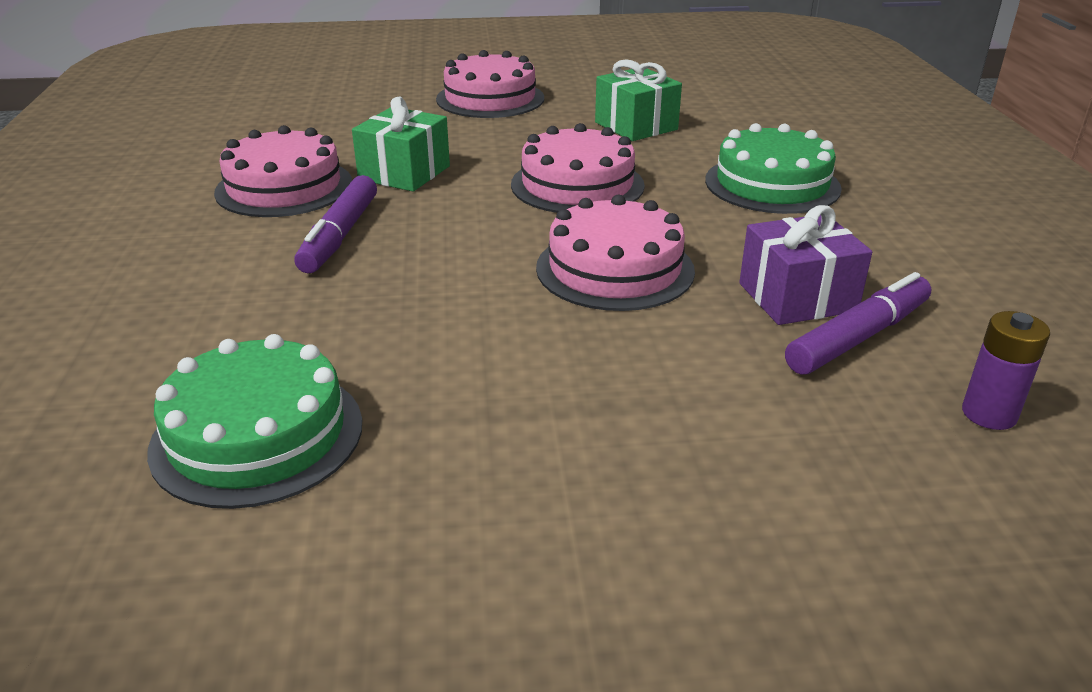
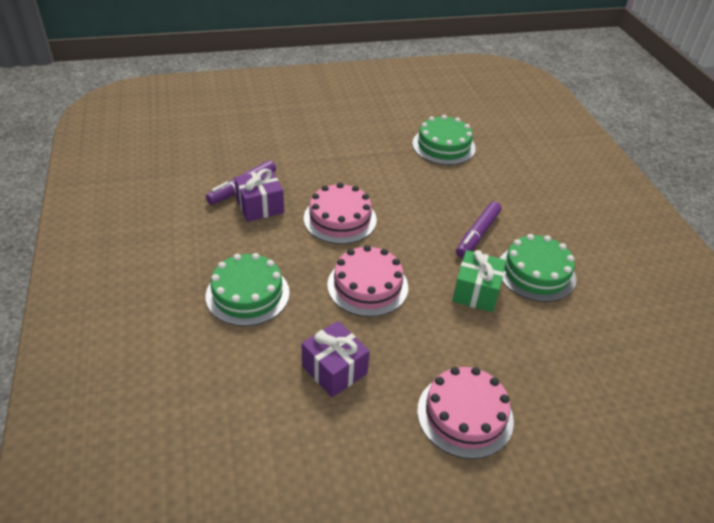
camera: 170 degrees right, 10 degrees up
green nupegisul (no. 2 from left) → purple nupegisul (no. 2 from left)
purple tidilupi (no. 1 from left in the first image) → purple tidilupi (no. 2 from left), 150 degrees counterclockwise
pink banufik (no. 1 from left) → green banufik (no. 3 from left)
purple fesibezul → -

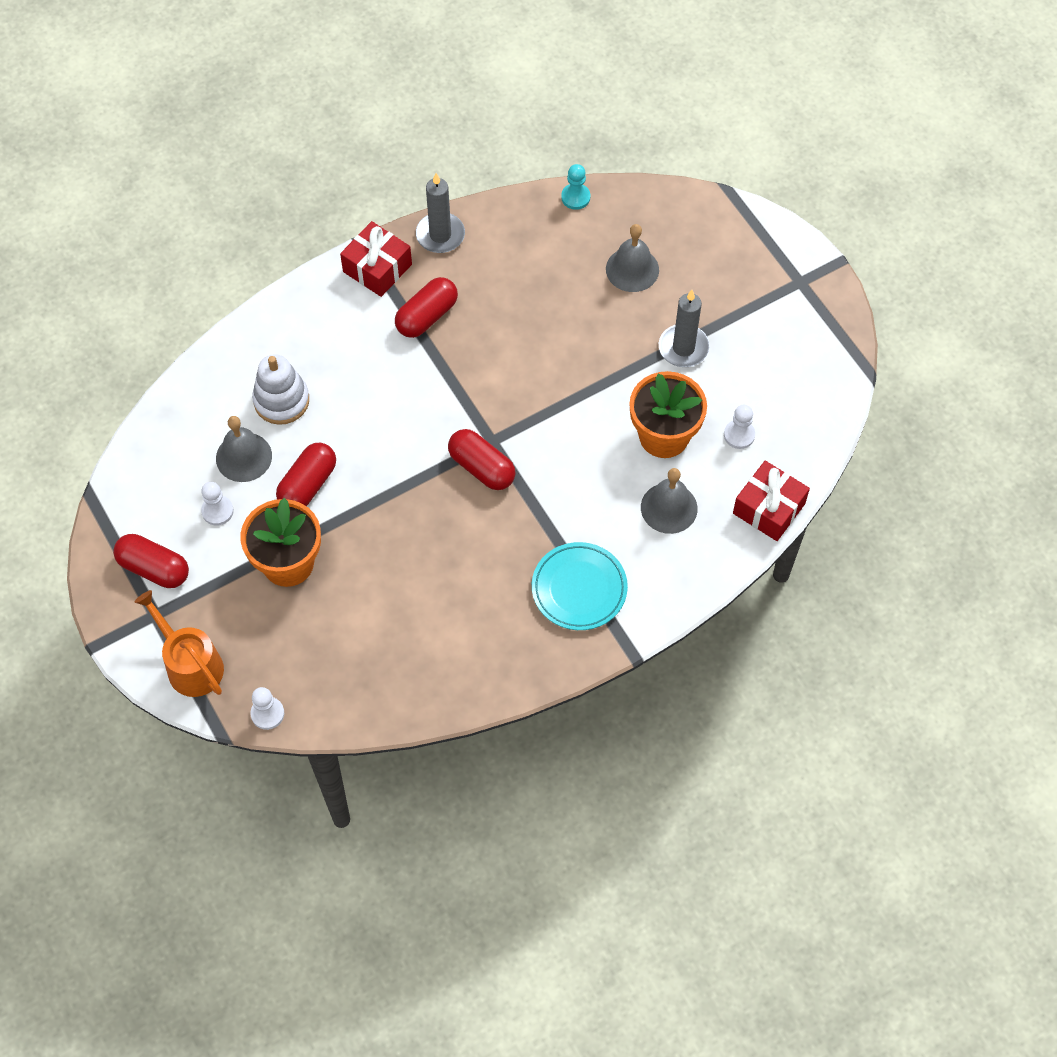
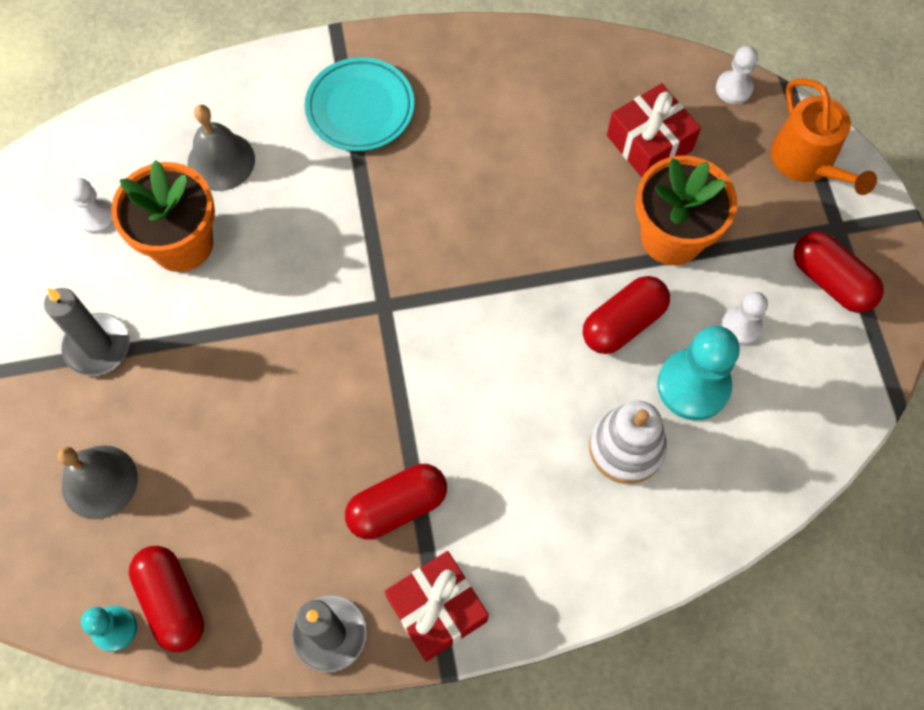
camera: 160 degrees left, 5 degrees up
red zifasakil (no. 4 from left in the first image) → red zifasakil (no. 1 from left), shifted
red nupegisul (no. 2 from left), shifted
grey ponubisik (no. 1 from left) → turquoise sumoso (no. 2 from left)

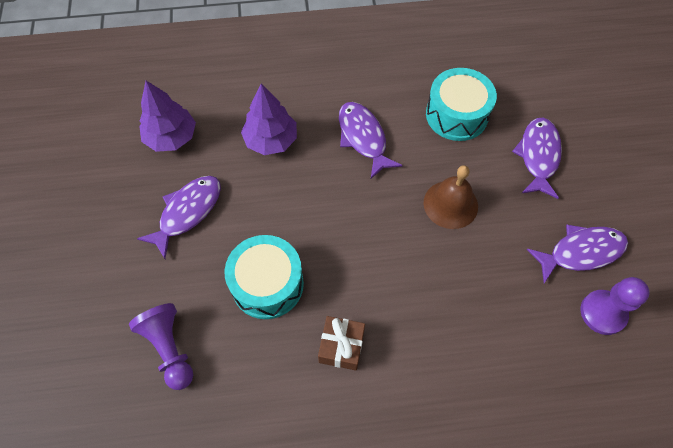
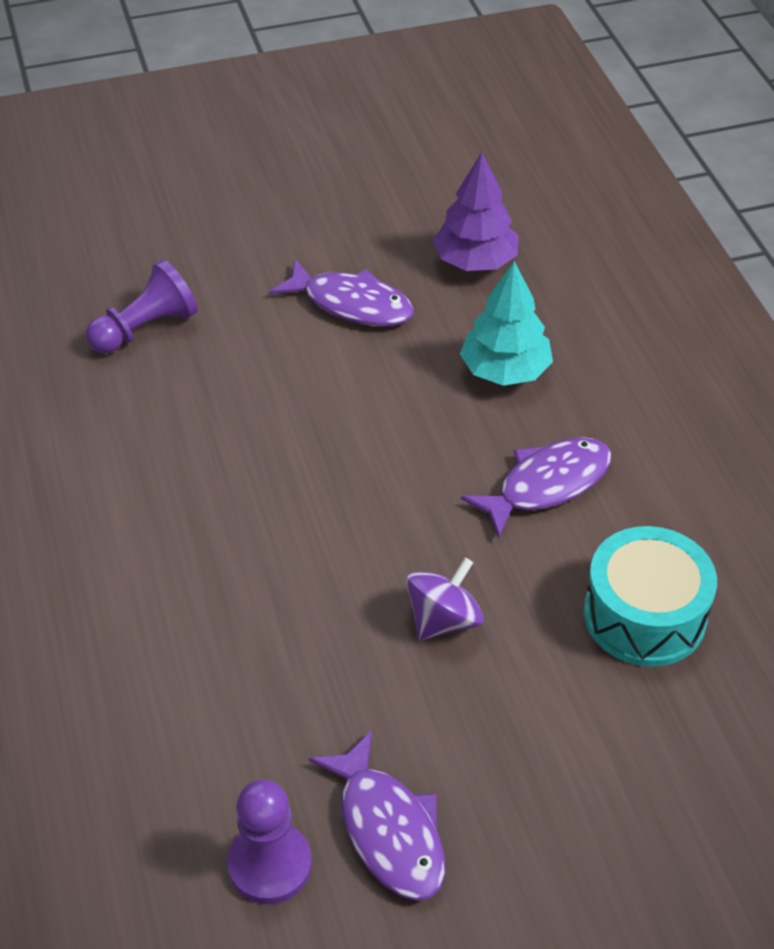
camera: 80 degrees right, 15 degrees down
brown ponubisik → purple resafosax
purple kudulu (no. 2 from left) → turquoise kudulu
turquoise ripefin (no. 1 from left) → -
brown nupegisul → -
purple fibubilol (no. 3 from left) → -

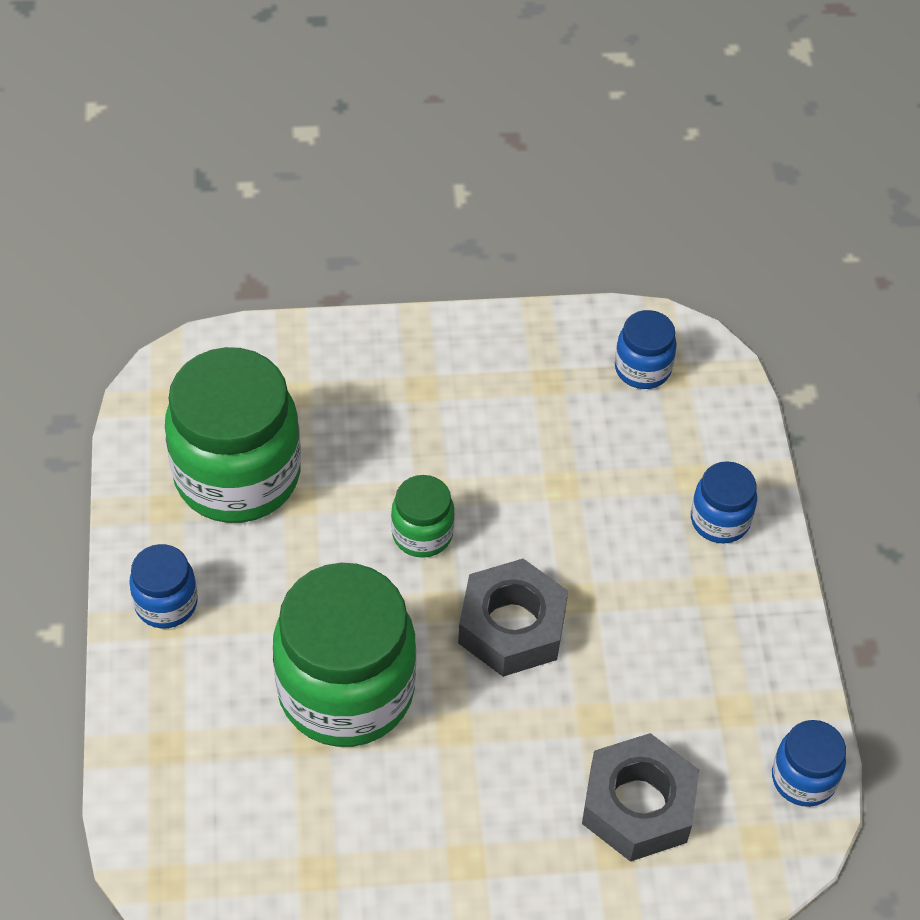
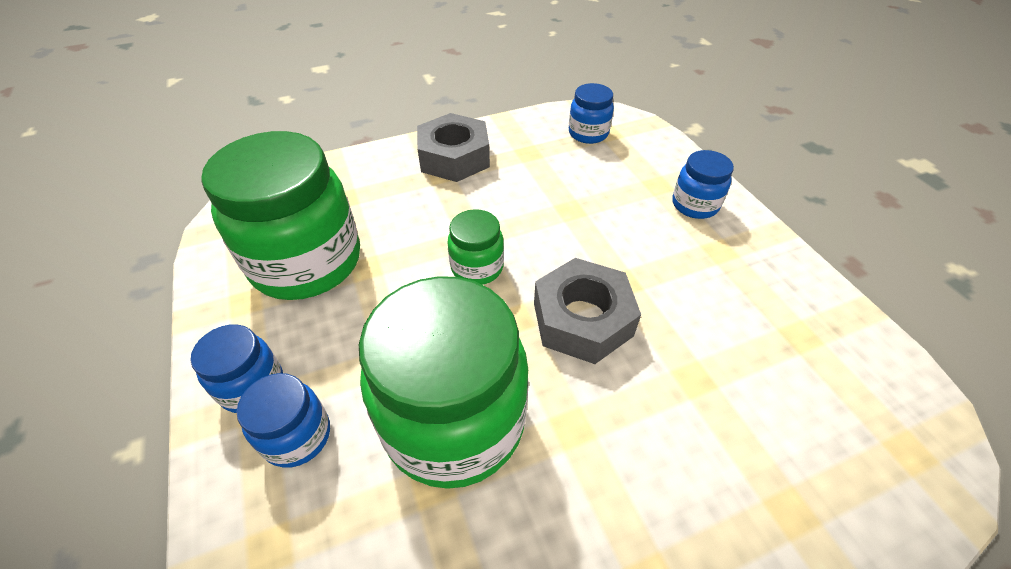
camera: 15 degrees left, 5 degrees down
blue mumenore (no. 4 from left in the first image) → blue mumenore (no. 2 from left), shifted
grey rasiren (no. 2 from left in the first image) → grey rasiren (no. 1 from left), shifted

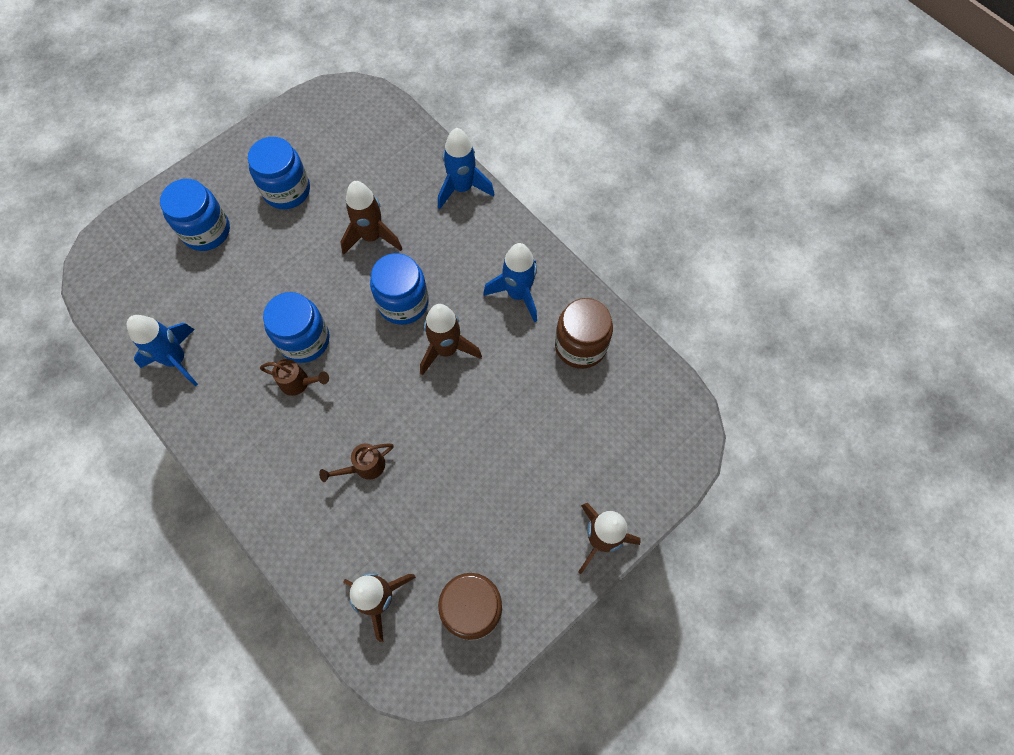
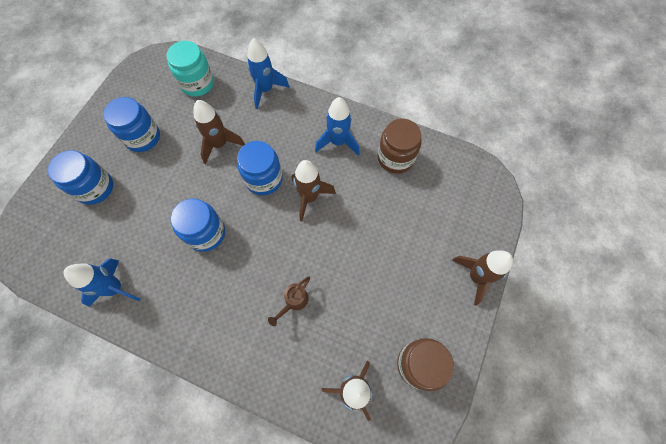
camera: 25 degrees left, 0 degrees up
- → turquoise mumenore
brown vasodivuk (no. 1 from left) → -

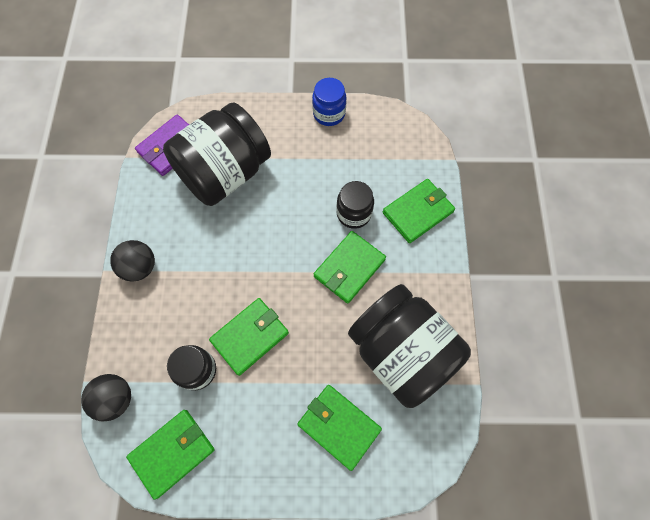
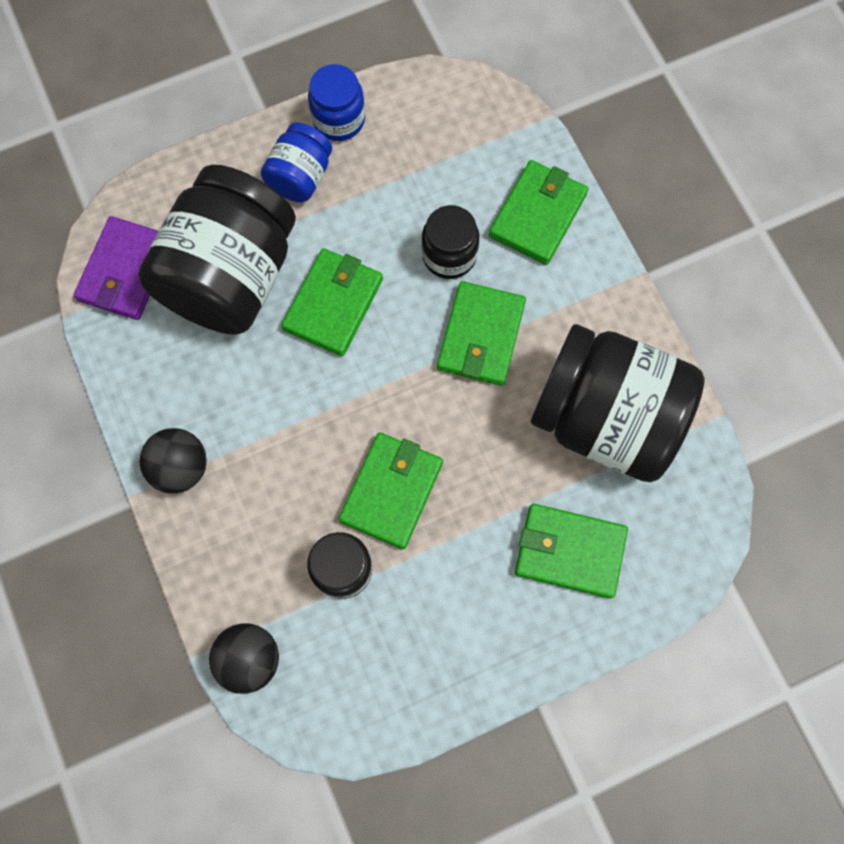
camera: 25 degrees left, 5 degrees up
- → blue mumenore (no. 1 from left)
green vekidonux (no. 1 from left), shifted

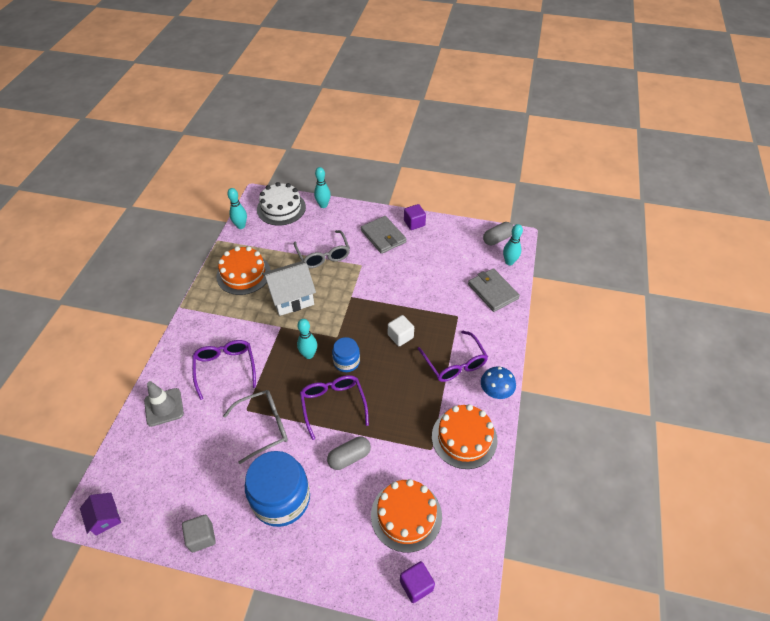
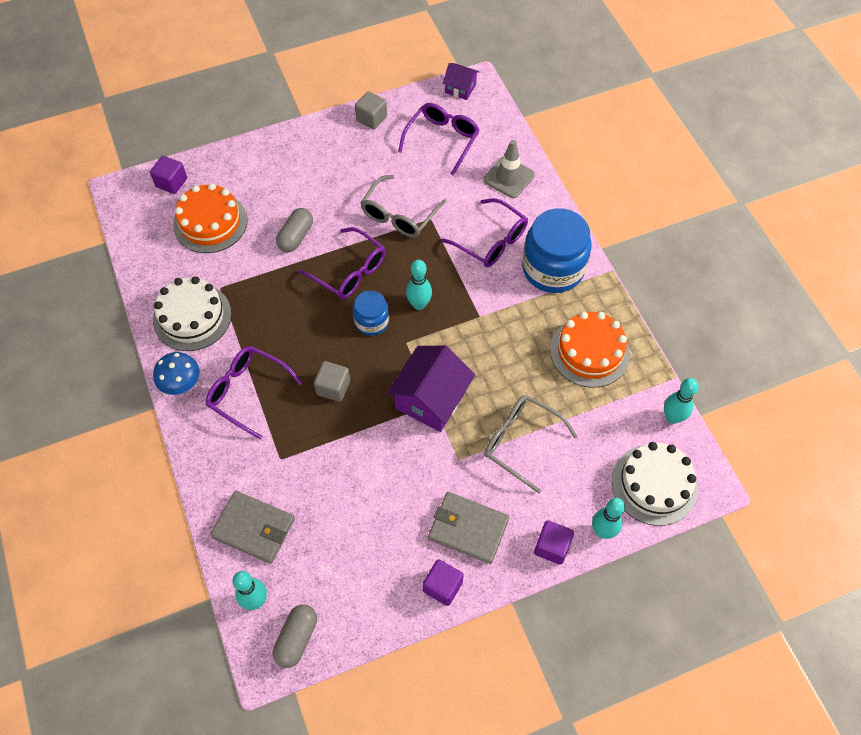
camera: 145 degrees right, 10 degrees up
orange banufik (no. 3 from left) → white banufik (no. 1 from left)
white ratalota → grey ratalota (no. 1 from left)
- → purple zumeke (no. 1 from left)
- → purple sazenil (no. 3 from left)
blue mumenore (no. 1 from left in the first image) → blue mumenore (no. 2 from left), shifted
- → purple ratalota (no. 3 from left)
white zumeke → -

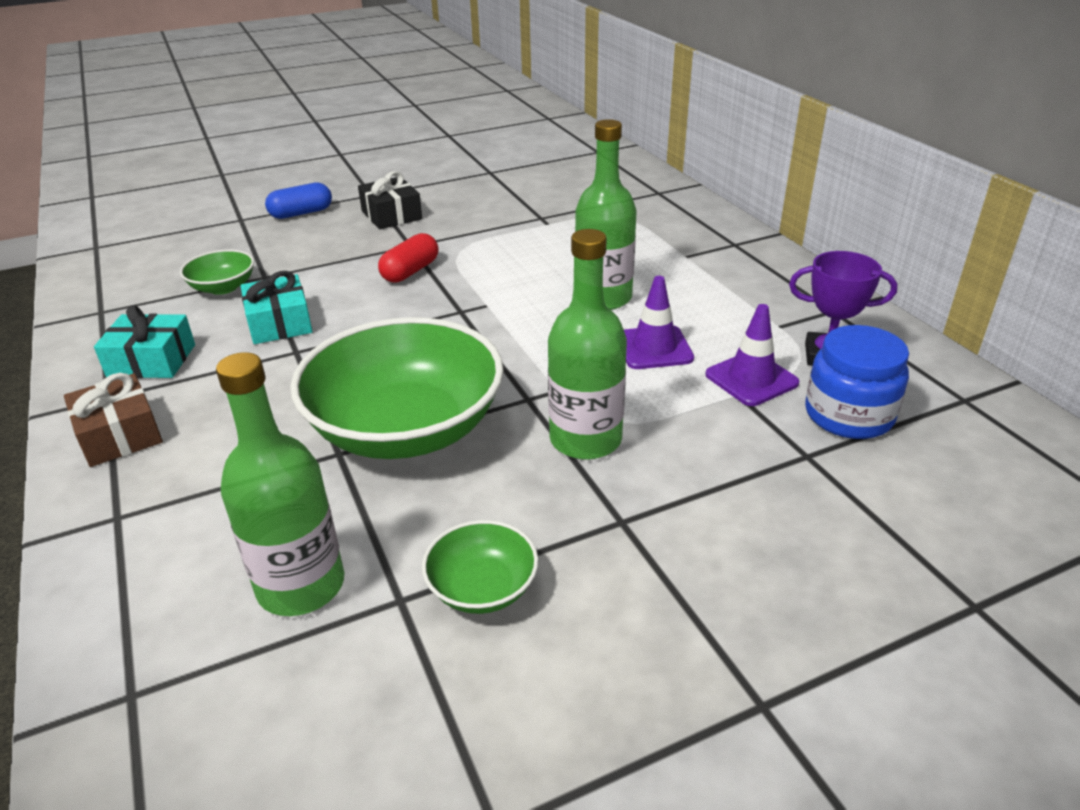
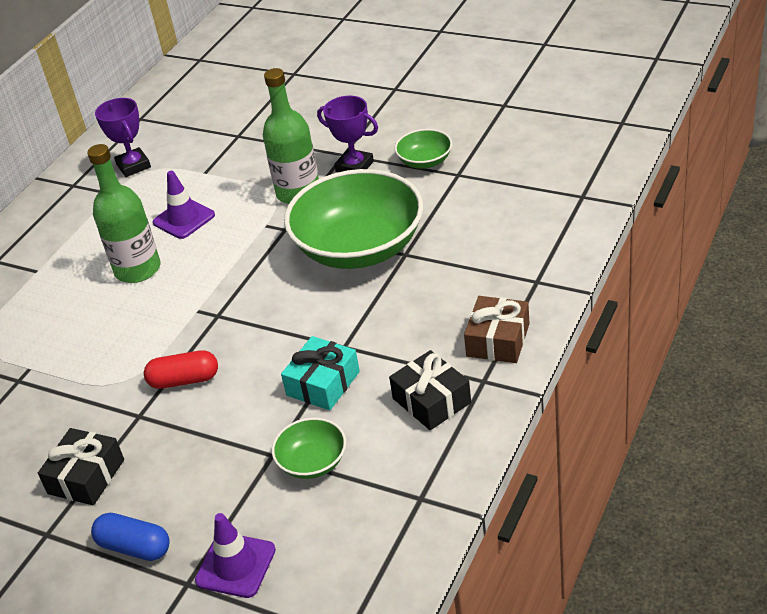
camera: 125 degrees left, 5 degrees up
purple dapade (no. 2 from left), shifted
- → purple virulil (no. 2 from left)
turquoise nupegisul (no. 1 from left) → black nupegisul (no. 2 from left)
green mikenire (no. 1 from left) → -
blue mumenore → -

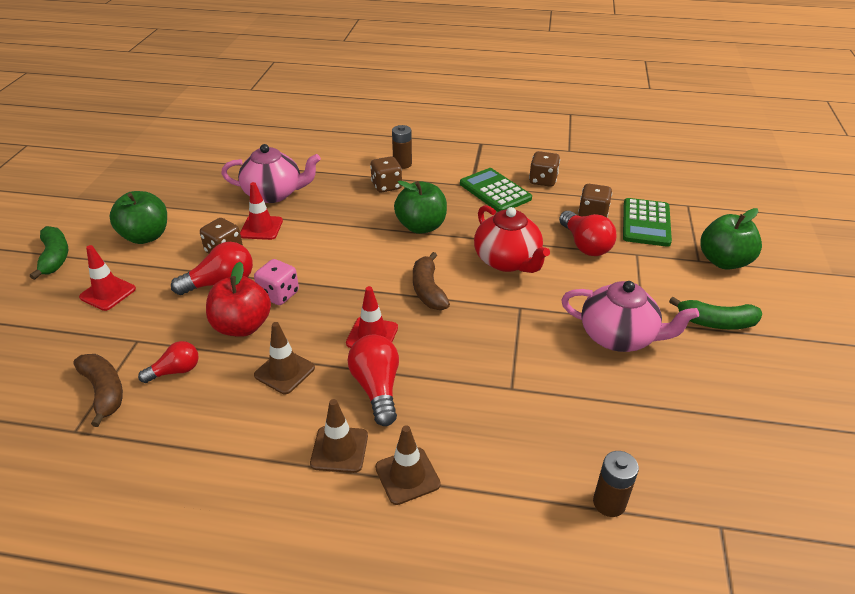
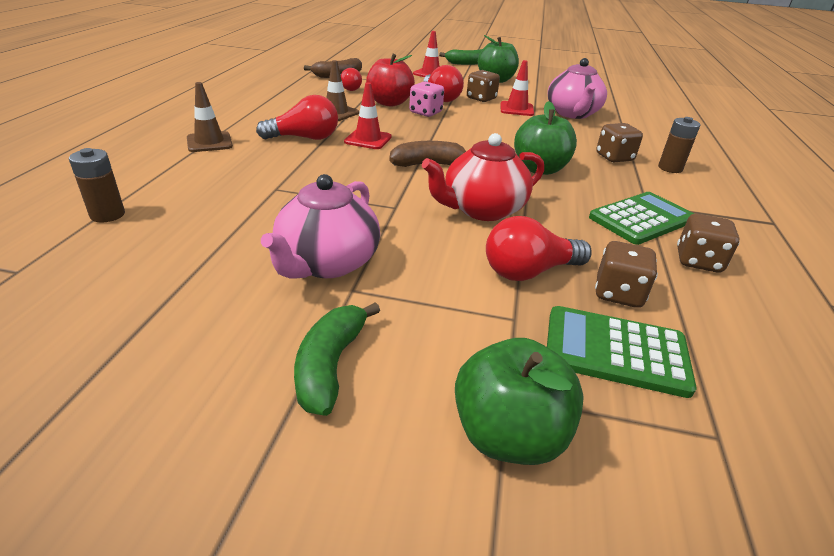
camera: 90 degrees right, 5 degrees down
brown dapade (no. 2 from left) → -

